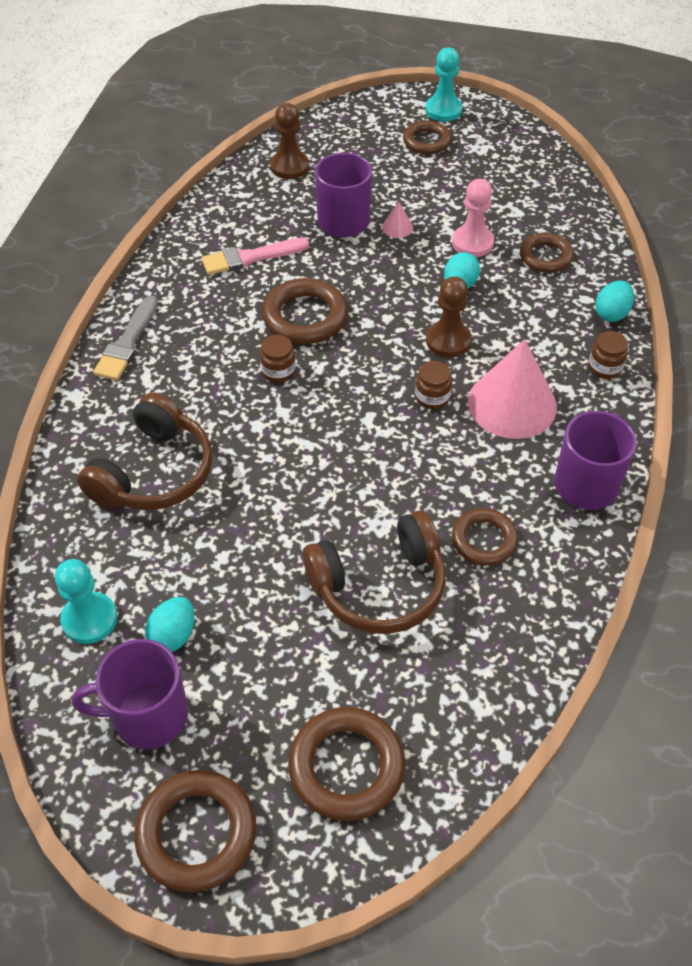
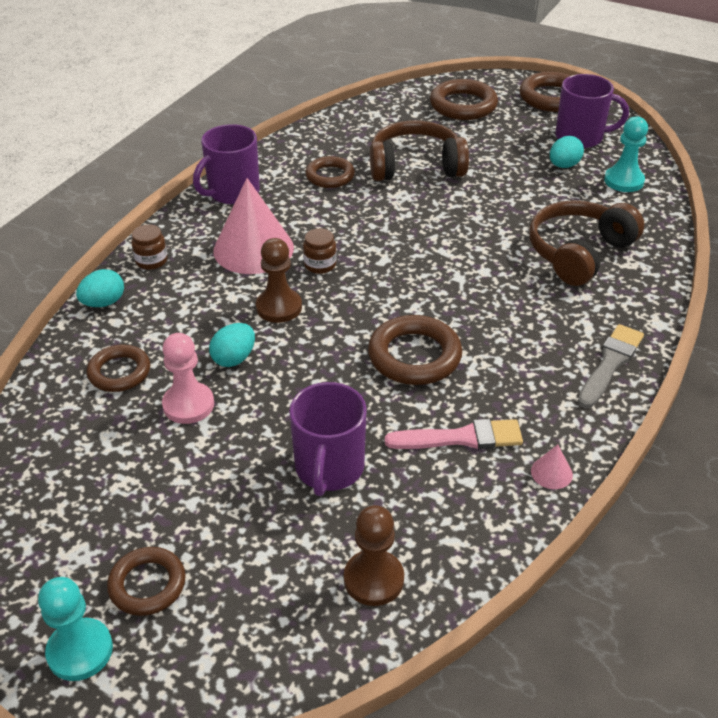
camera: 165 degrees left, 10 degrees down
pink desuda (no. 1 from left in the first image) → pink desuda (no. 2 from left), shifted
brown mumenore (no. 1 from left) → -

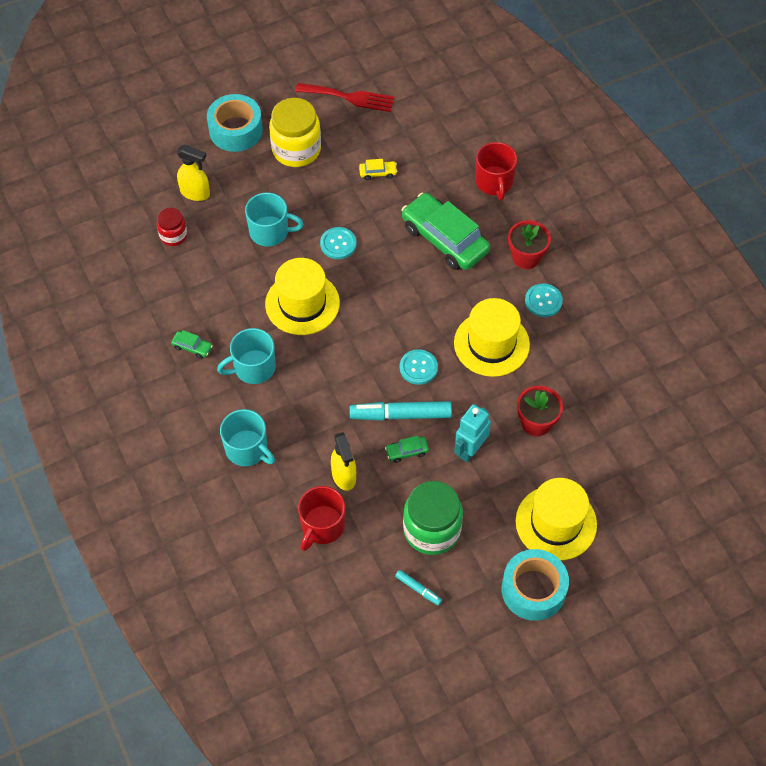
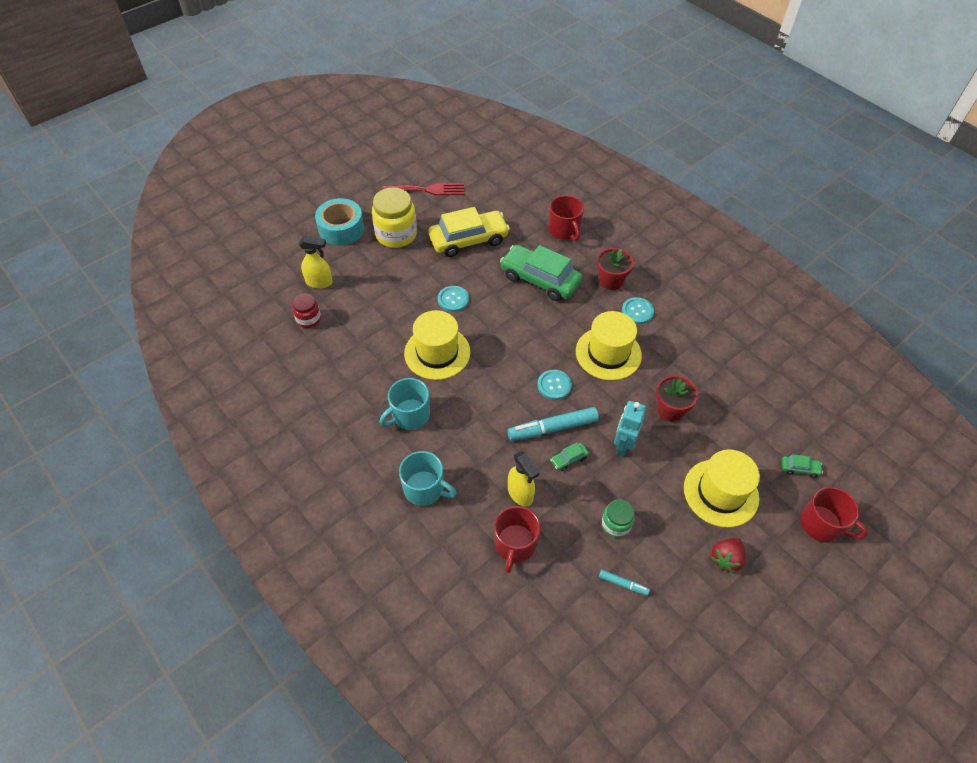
camera: 15 degrees left, 5 degrees down
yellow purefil, x2.46
green mumenore, x0.55
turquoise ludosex (no. 2 from left) → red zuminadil
green purefil (no. 1 from left in the first image) → green purefil (no. 3 from left), shifted
- → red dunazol (no. 3 from left)
turquoise dunazol (no. 3 from left) → -

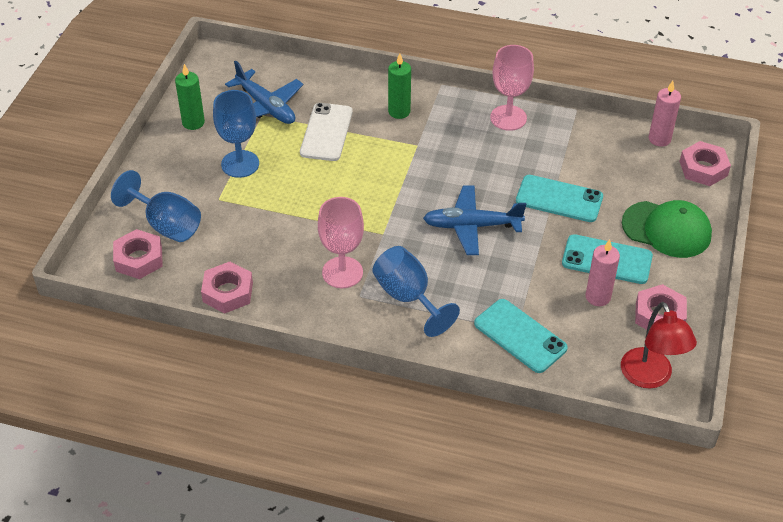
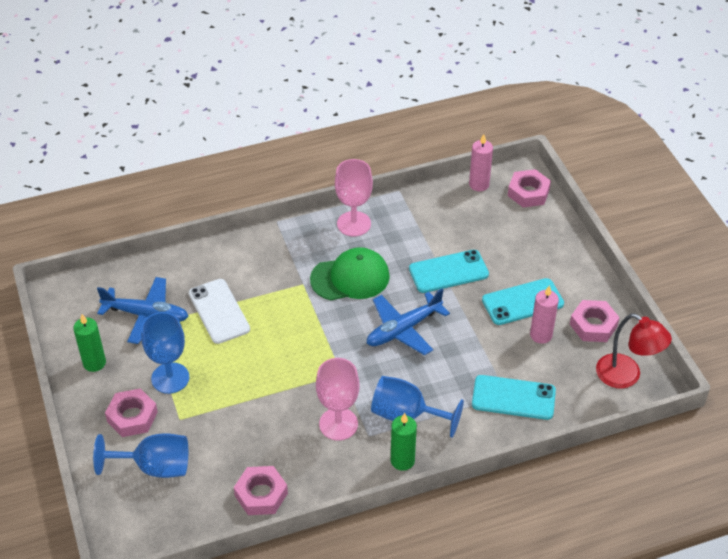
camera: 35 degrees left, 0 degrees up
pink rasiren (no. 1 from left), shifted
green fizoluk, shifted
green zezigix (no. 2 from left), shifted

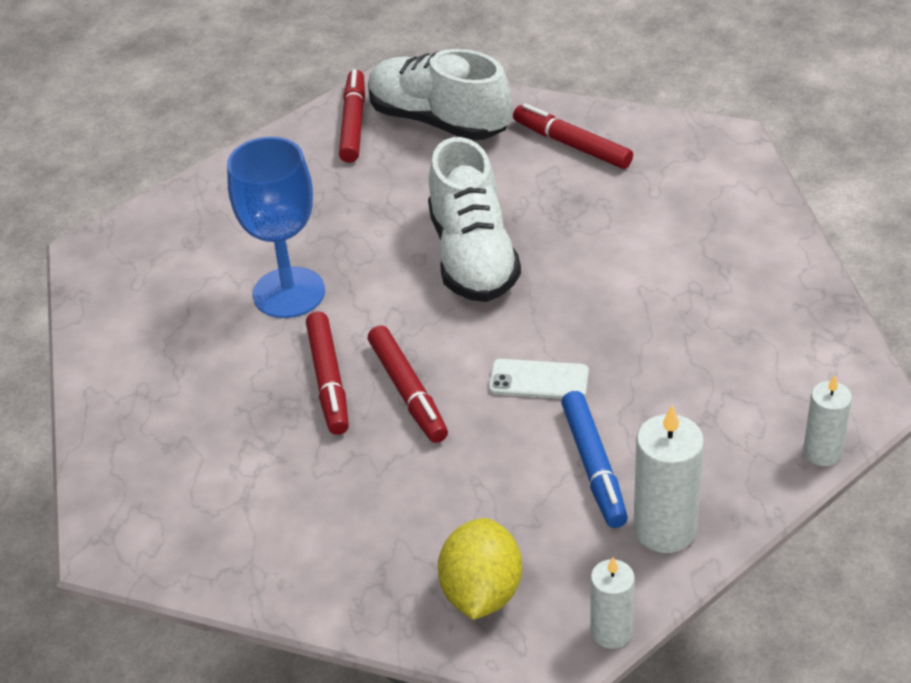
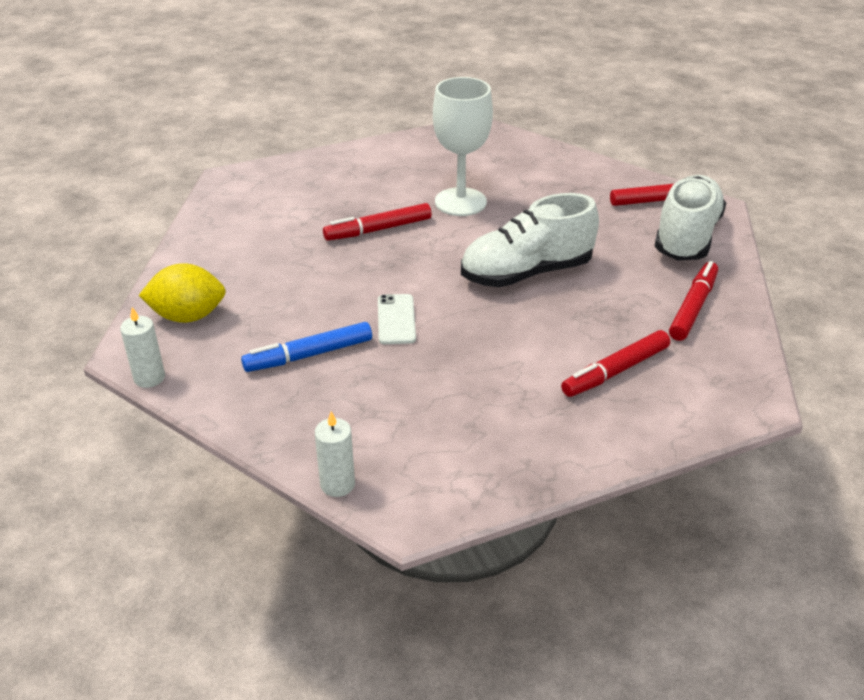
camera: 75 degrees right, 5 degrees down
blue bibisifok → white bibisifok
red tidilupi (no. 3 from left in the first image) → red tidilupi (no. 2 from left), shifted
white zezigix (no. 2 from left) → -

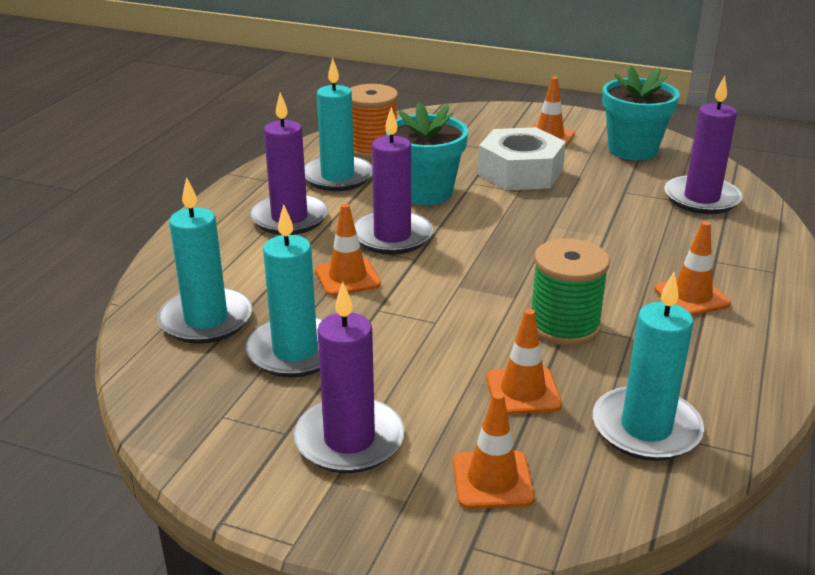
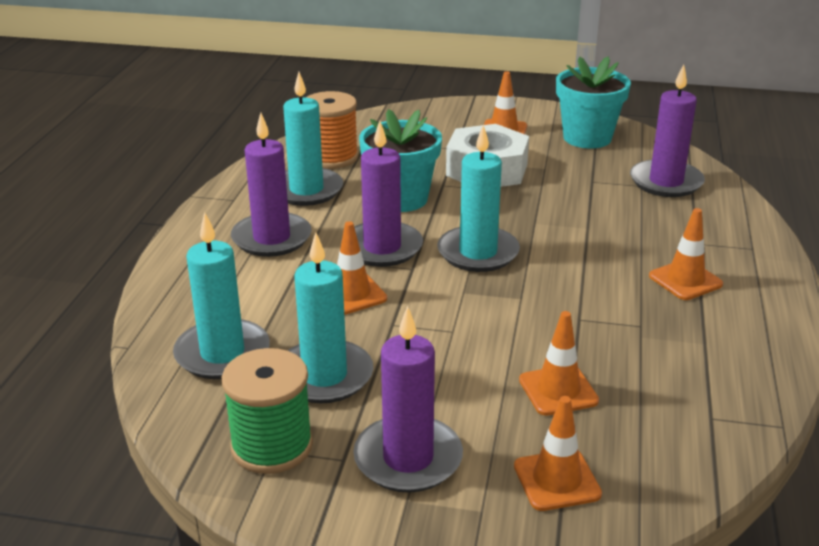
camera: 10 degrees left, 0 degrees up
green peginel, shifted
turquoise zezigix (no. 4 from left), shifted

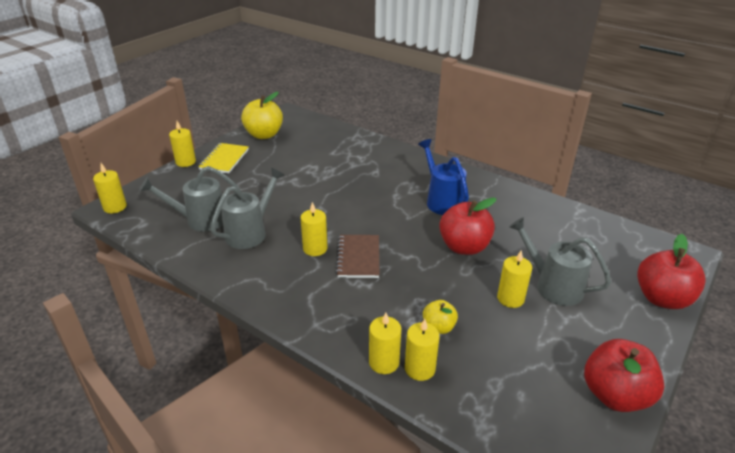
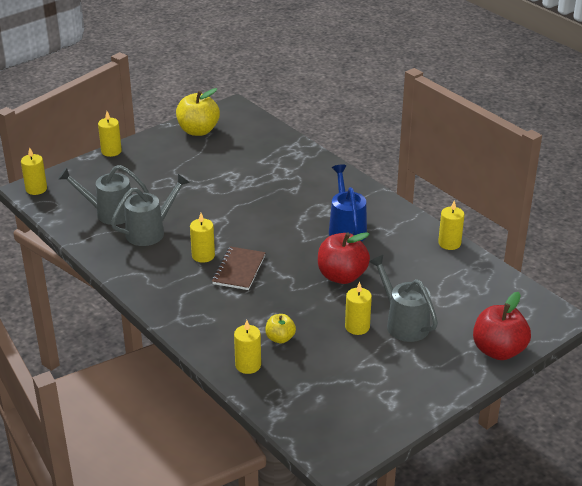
camera: 15 degrees right, 0 degrees up
yellow zezigix (no. 4 from left in the first image) → yellow zezigix (no. 6 from left), shifted
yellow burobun → -
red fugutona (no. 2 from left) → -

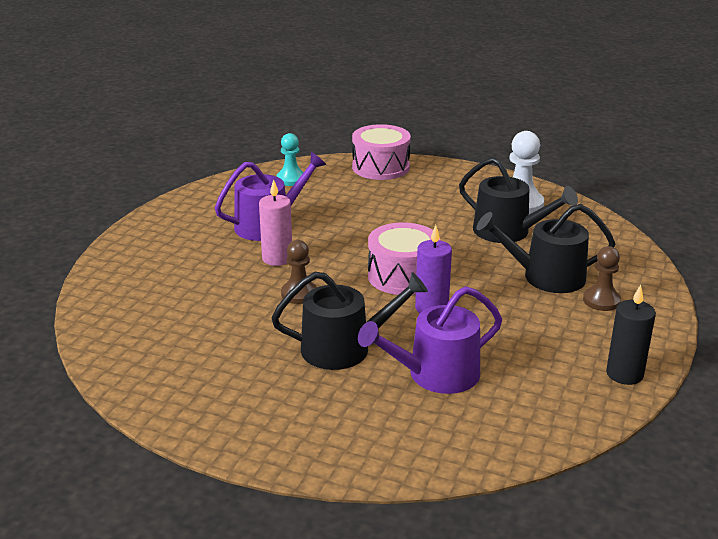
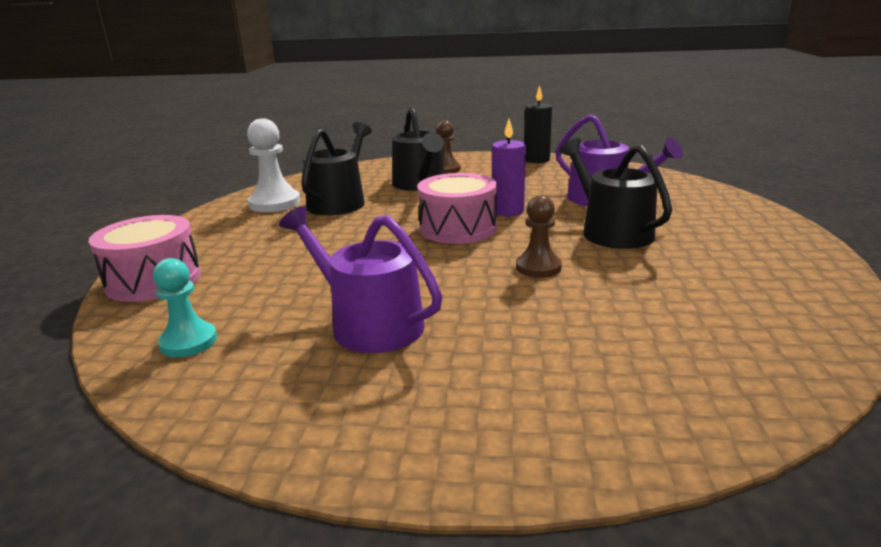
camera: 105 degrees left, 5 degrees down
pink zezigix → -

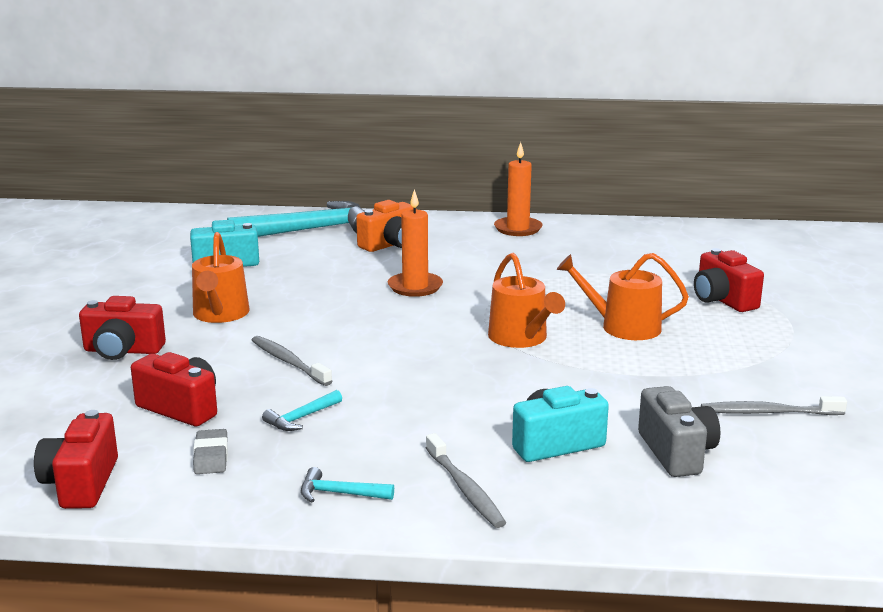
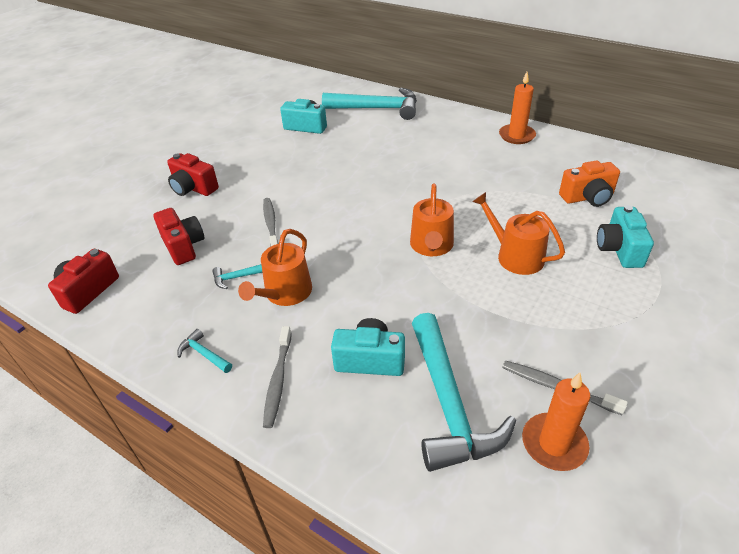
camera: 30 degrees right, 20 degrees up
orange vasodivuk (no. 1 from left), shifted
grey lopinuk → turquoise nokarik (no. 4 from left)
orange zezigix (no. 1 from left in the first image) → orange zezigix (no. 2 from left), shifted
orange lopinuk, shifted
red lopinuk (no. 4 from left) → turquoise lopinuk (no. 3 from left)
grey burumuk → -

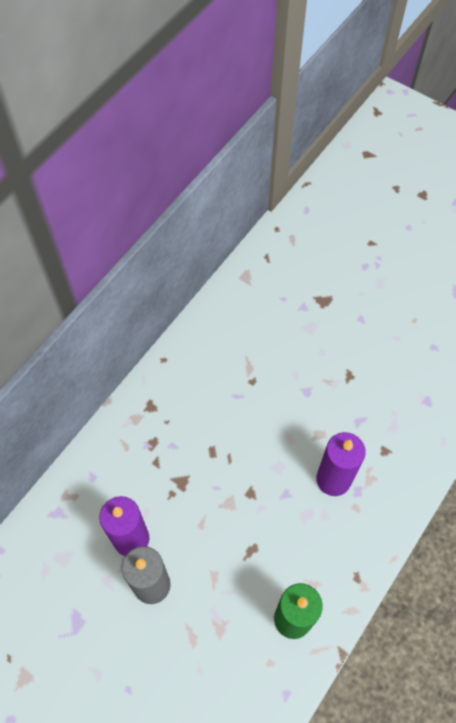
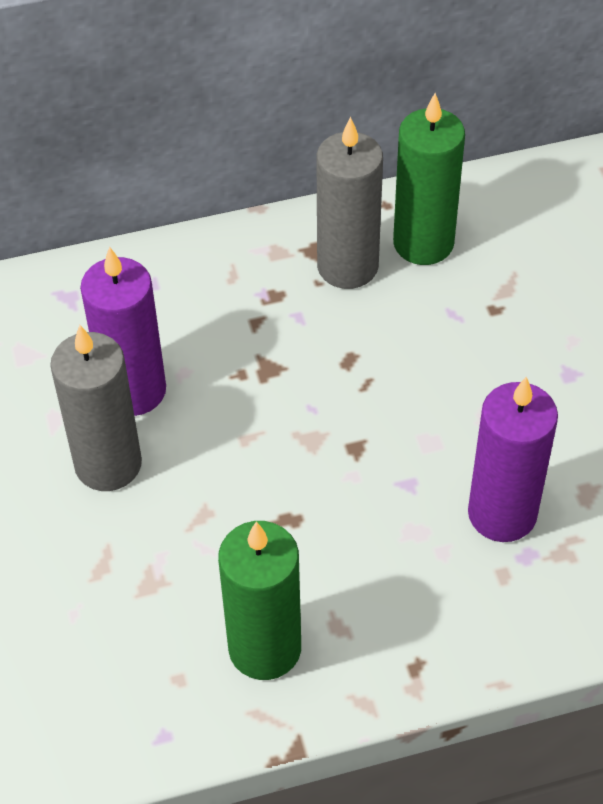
camera: 40 degrees right, 10 degrees down
- → grey zezigix (no. 2 from left)
- → green zezigix (no. 2 from left)

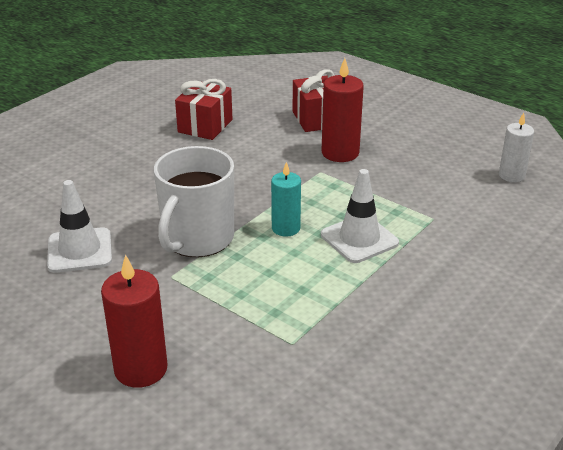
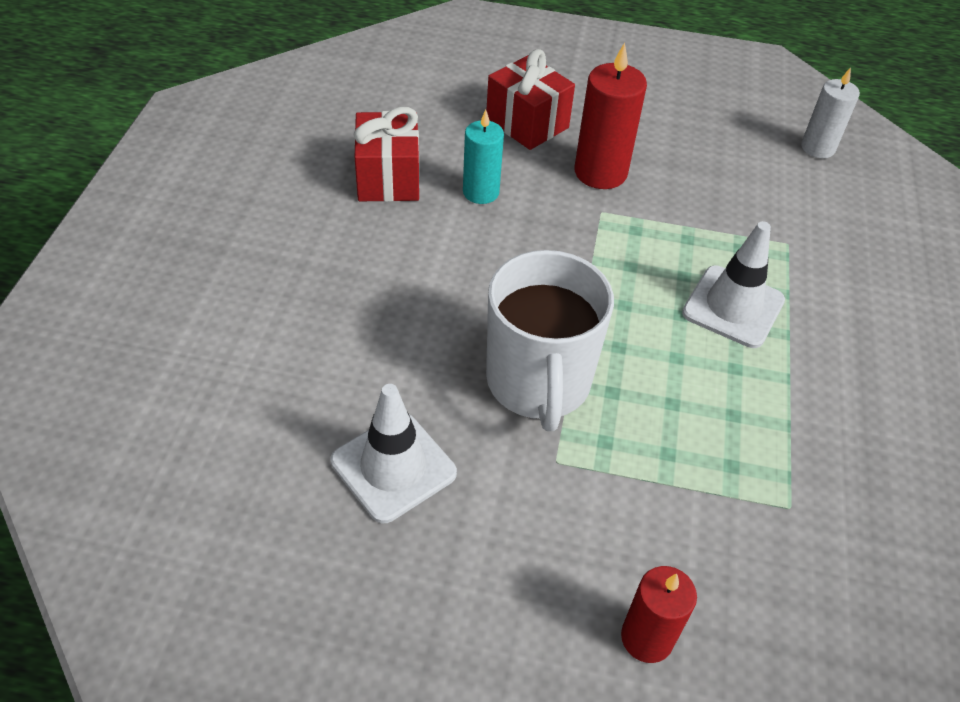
camera: 30 degrees left, 15 degrees up
turquoise zezigix, shifted
red zezigix (no. 1 from left in the first image) → red zezigix (no. 2 from left), x0.66

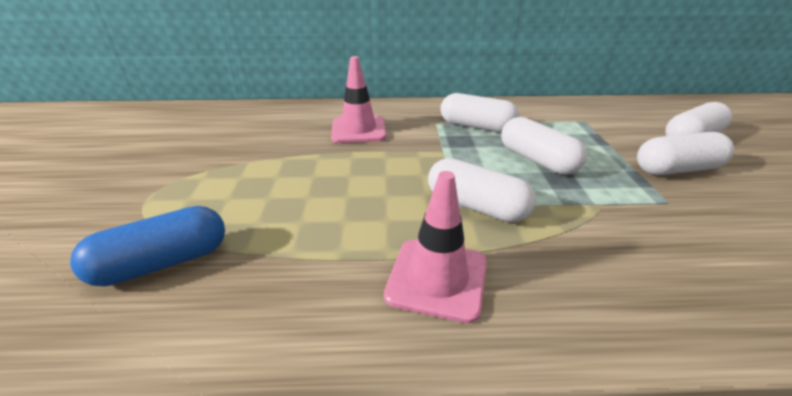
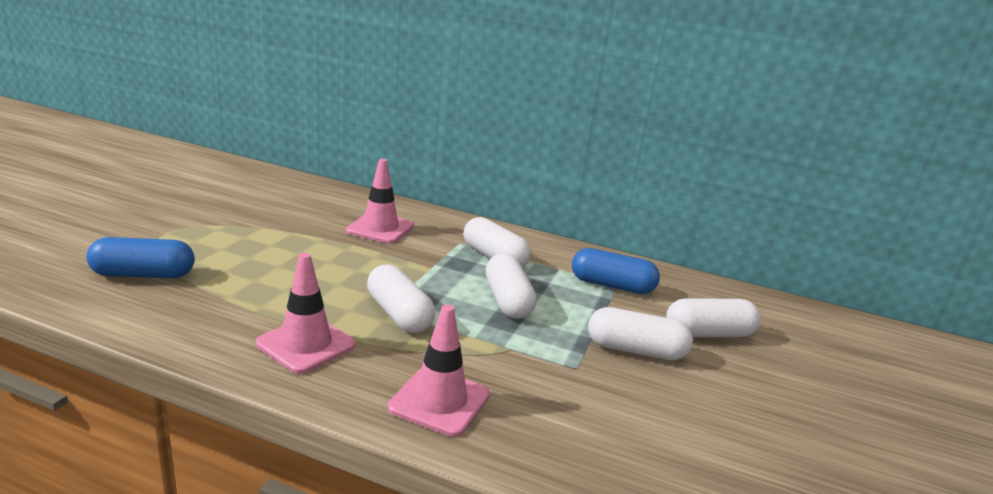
camera: 20 degrees right, 10 degrees down
- → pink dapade (no. 3 from left)
- → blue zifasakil (no. 2 from left)

